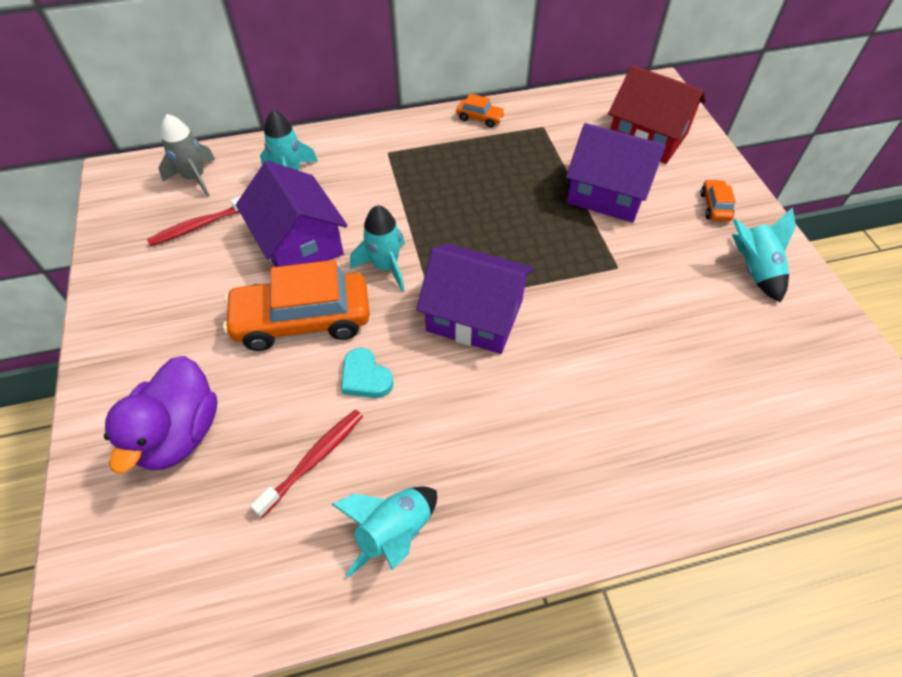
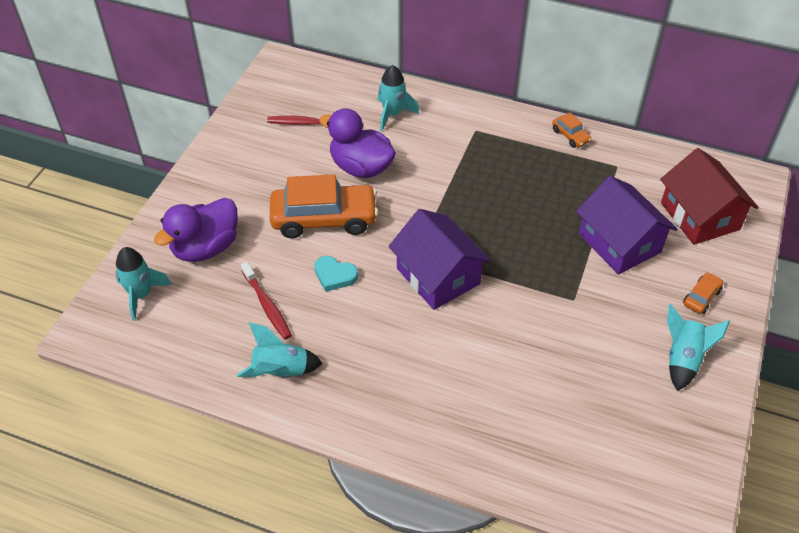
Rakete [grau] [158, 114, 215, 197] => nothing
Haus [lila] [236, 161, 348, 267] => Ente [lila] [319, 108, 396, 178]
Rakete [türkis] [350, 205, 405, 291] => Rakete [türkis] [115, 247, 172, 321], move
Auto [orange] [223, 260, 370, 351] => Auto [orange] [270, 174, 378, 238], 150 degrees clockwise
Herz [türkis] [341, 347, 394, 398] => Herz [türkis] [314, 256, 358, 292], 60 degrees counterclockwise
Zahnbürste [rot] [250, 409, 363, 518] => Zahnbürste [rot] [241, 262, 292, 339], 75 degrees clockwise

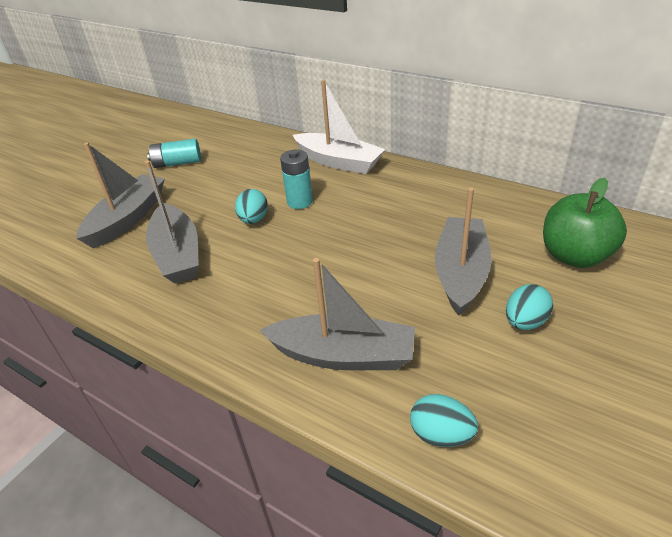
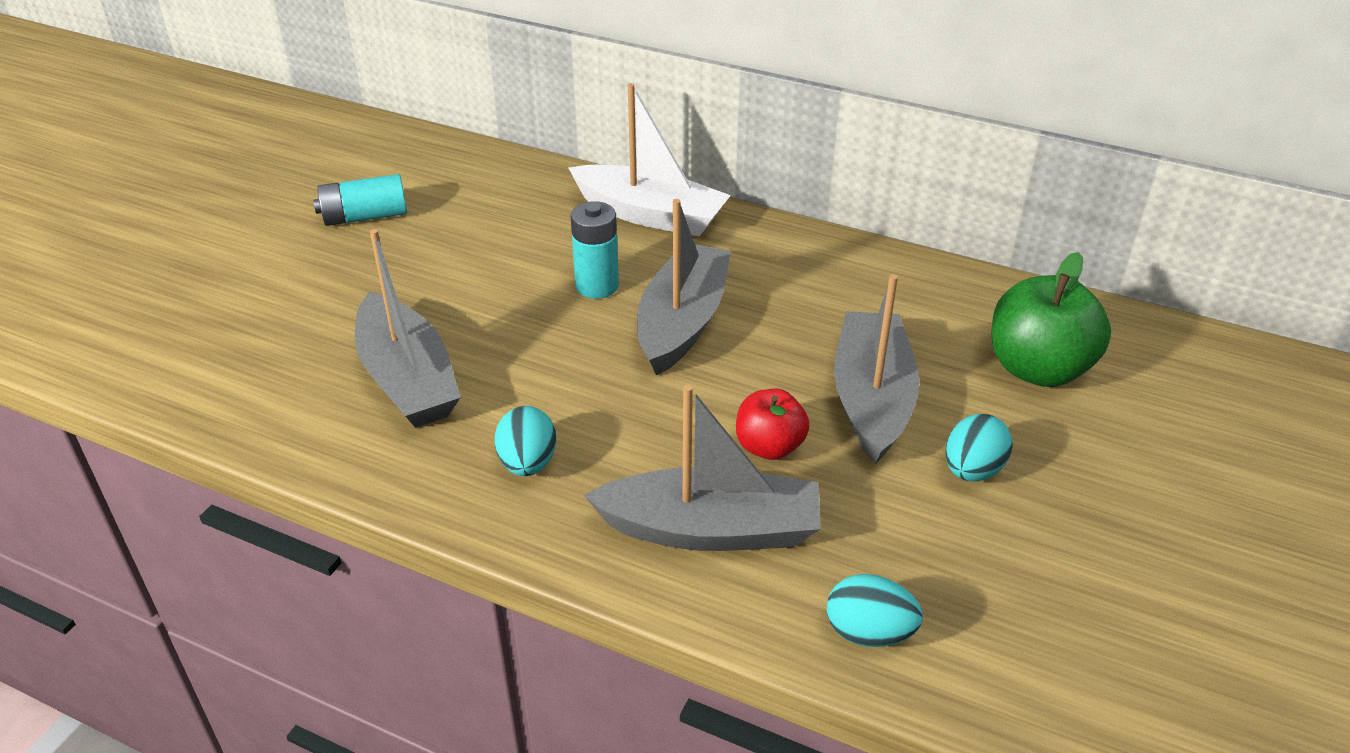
Boot [grau] [77, 142, 165, 248] => Boot [grau] [637, 199, 731, 376], move
Ei [türkis] [235, 189, 268, 224] => Ei [türkis] [494, 406, 556, 476], move
nothing => Apfel [rot] [736, 389, 809, 460]

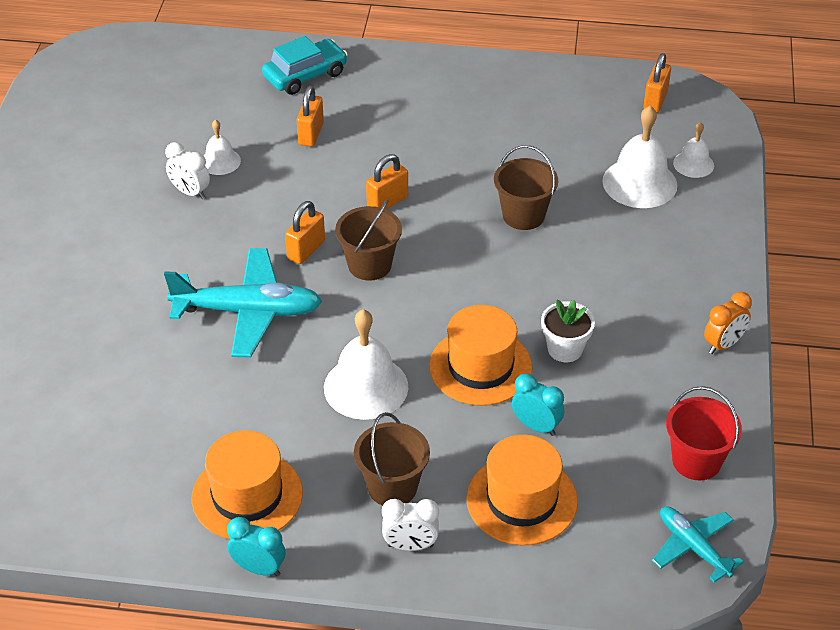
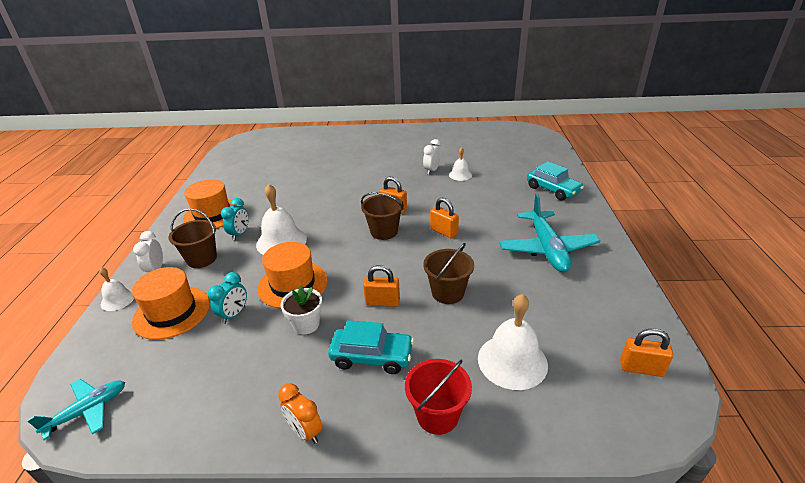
Vorhängeschloss [orange] [297, 86, 324, 147] => Vorhängeschloss [orange] [363, 265, 400, 307], move
Glocke [weiß] [673, 122, 714, 178] => Glocke [weiß] [99, 267, 134, 311], move
Flugzeug [türkis] [164, 248, 322, 358] => Flugzeug [türkis] [499, 194, 600, 272], move
Eimer [rot] [666, 386, 742, 481] => Eimer [rot] [405, 359, 472, 435], move
Wecker [türkis] [227, 517, 286, 576] => Wecker [türkis] [221, 198, 248, 240], move
nothing => Auto [türkis] [328, 320, 414, 374]

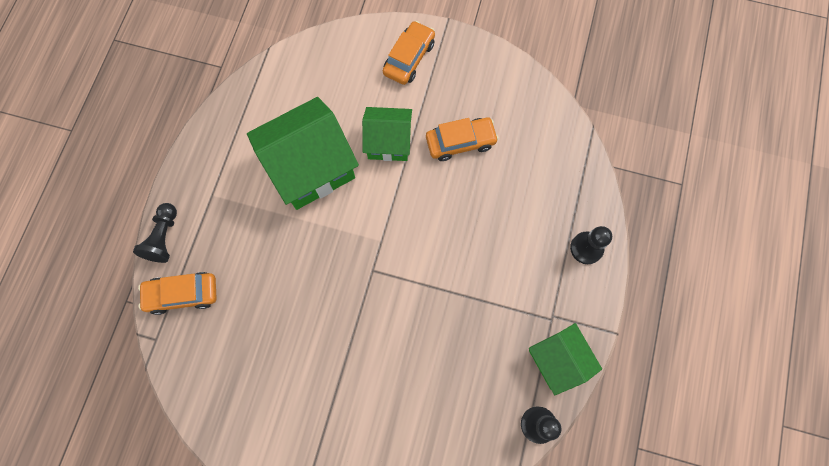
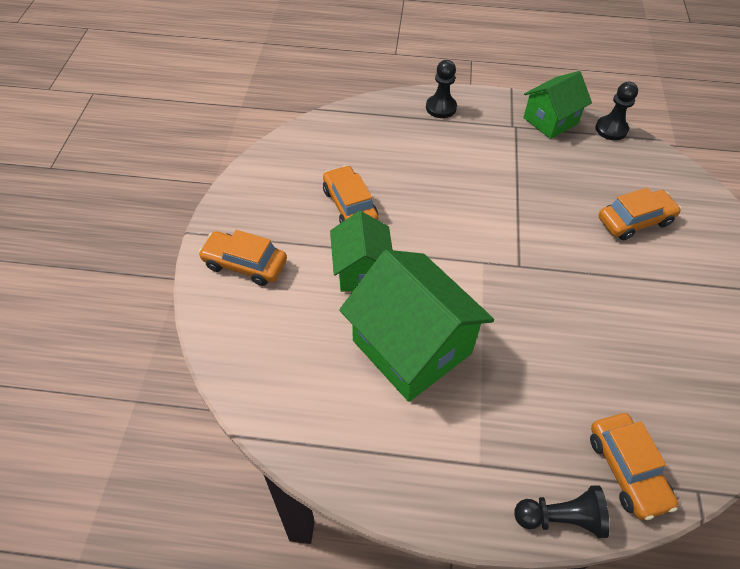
nothing => Auto [orange] [598, 188, 681, 241]

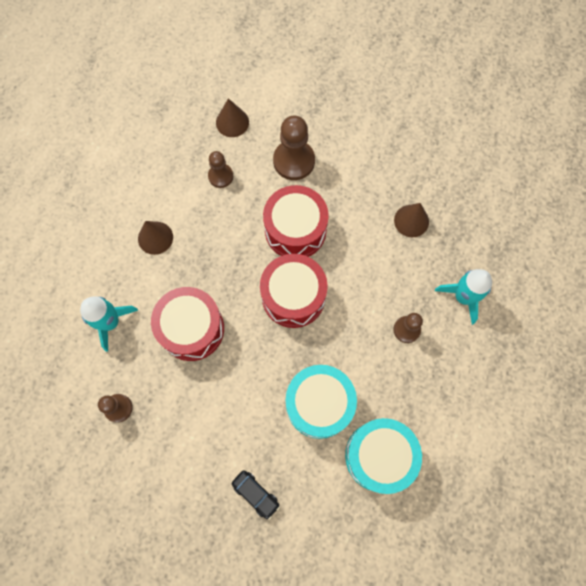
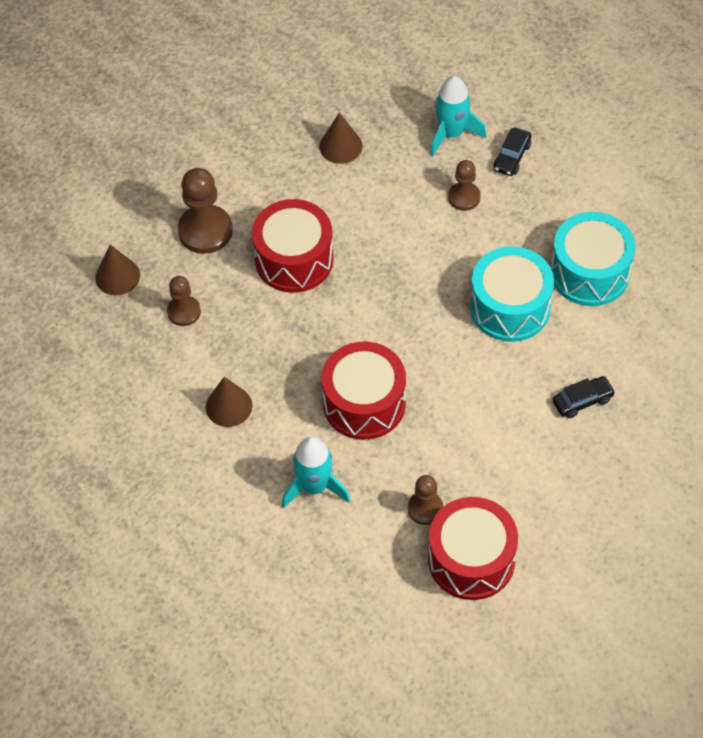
Trommel [rot] [260, 254, 328, 328] => Trommel [rot] [428, 497, 518, 600], move
nothing => Auto [schwarz] [494, 127, 531, 176]

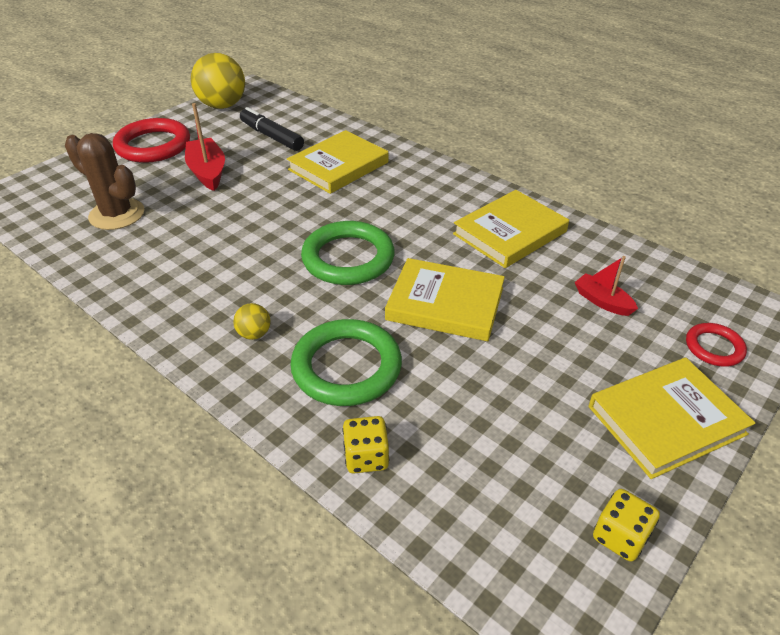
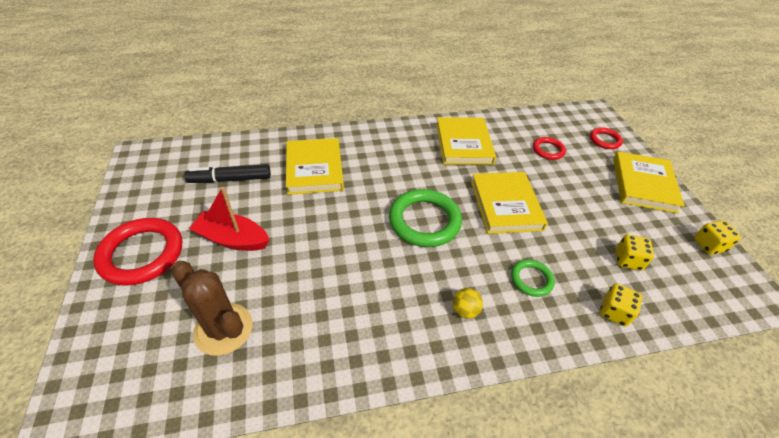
Ball [gelb] [191, 53, 245, 109] => nothing
Kaktus [braun] [65, 133, 144, 230] => Kaktus [braun] [171, 261, 253, 356], 60 degrees clockwise
Boot [rot] [575, 256, 638, 316] => Ring [rot] [533, 137, 566, 160]
Buch [gelb] [385, 258, 505, 341] => Buch [gelb] [471, 172, 548, 234], 60 degrees counterclockwise
Ring [grün] [290, 319, 402, 406] => Ring [grün] [511, 259, 555, 297], x0.53
nothing => Spielwürfel [gelb] [616, 234, 654, 271]

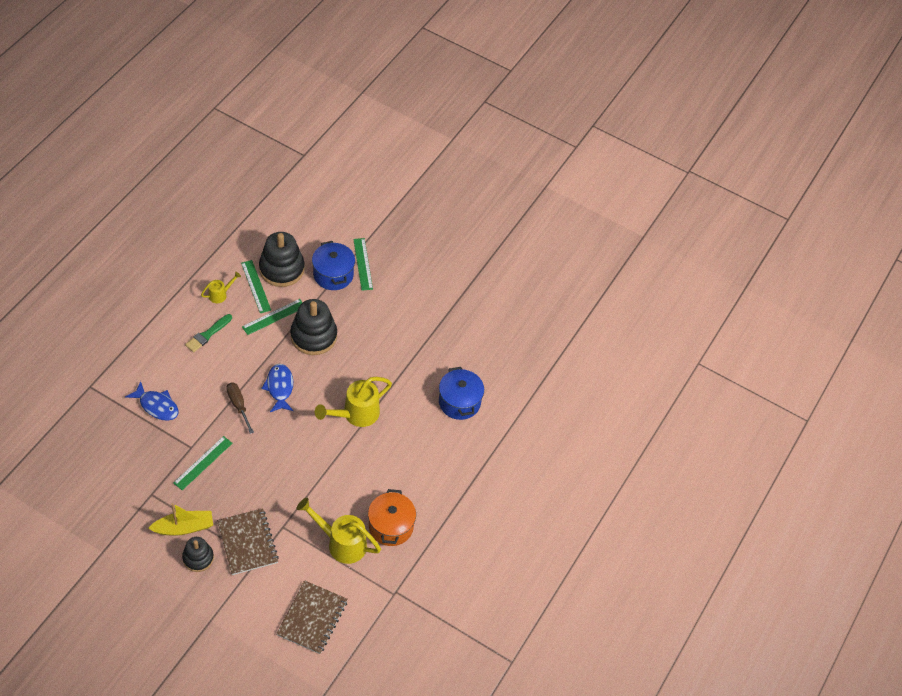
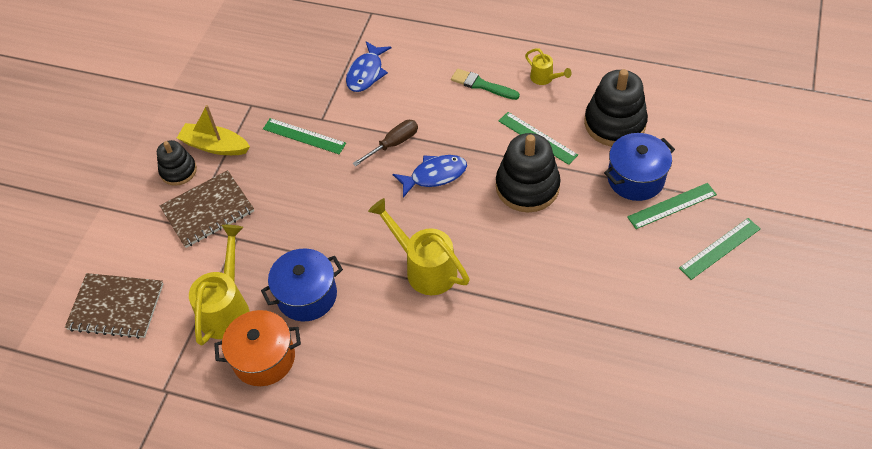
Lineal [grün] [241, 260, 271, 313] => Lineal [grün] [679, 218, 761, 280], move
Kochtopf [blau] [439, 367, 484, 420] => Kochtopf [blau] [261, 249, 343, 321], move
Boot [gelb] [148, 503, 213, 536] => Boot [gelb] [177, 105, 250, 155], 135 degrees clockwise

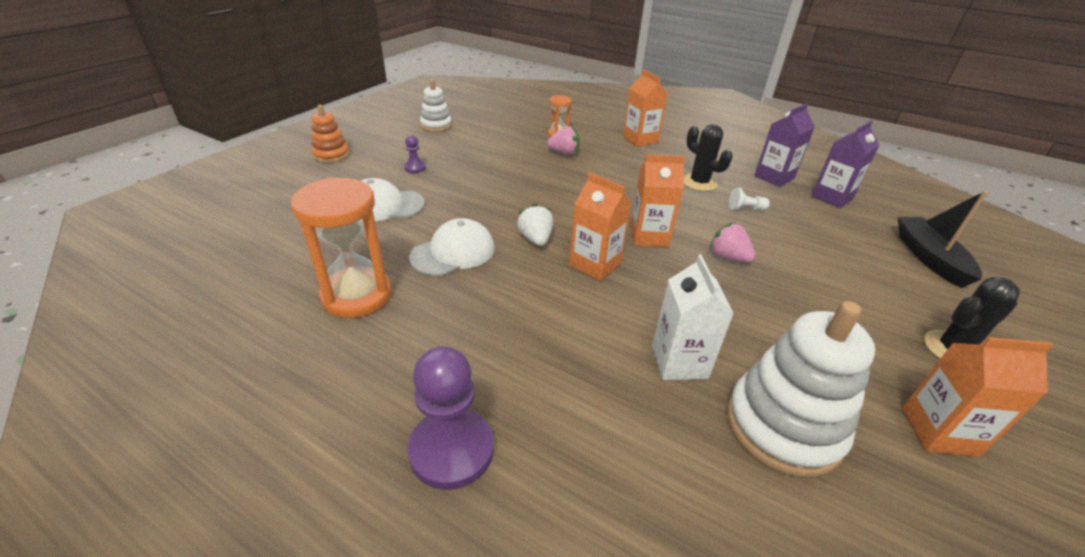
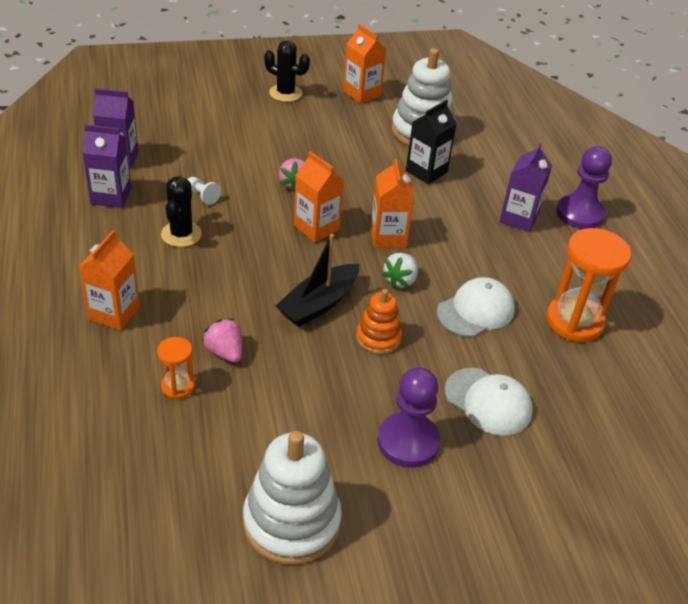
Stapelspielzeug [weiß] [420, 80, 452, 132] => Stapelspielzeug [weiß] [243, 431, 342, 565], x1.78
Stapelspielzeug [orange] [311, 105, 350, 163] => Stapelspielzeug [orange] [356, 289, 402, 354], move
Bauer [lila] [404, 135, 426, 173] => Bauer [lila] [377, 367, 440, 468], x2.15
Boot [schwarz] [898, 191, 988, 288] => Boot [schwarz] [275, 234, 359, 327], move
Kappe [weiß] [409, 218, 495, 276] => Kappe [weiß] [437, 277, 515, 337], 135 degrees clockwise
Getränkekarton [weiß] [652, 255, 734, 380] => Getränkekarton [schwarz] [406, 100, 457, 184]
nothing => Getränkekarton [lila] [499, 143, 552, 232]

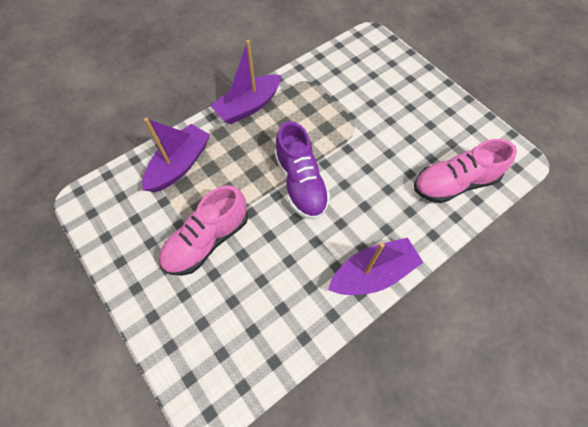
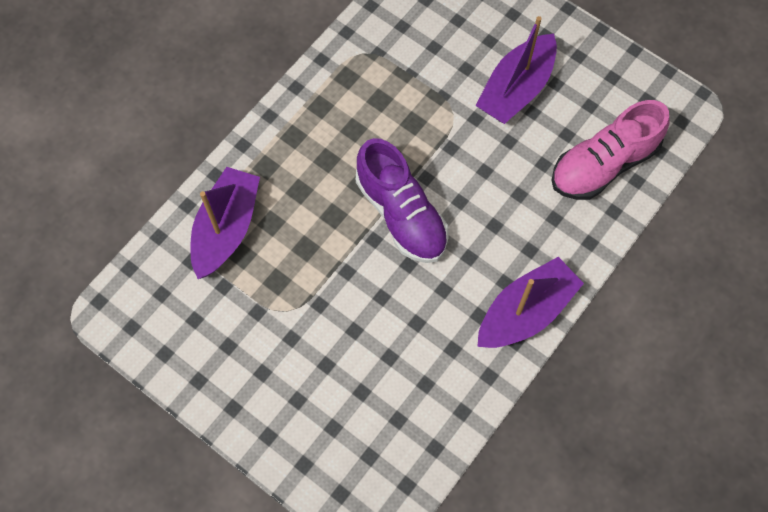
Boot [lila] [211, 40, 281, 124] => Boot [lila] [475, 16, 557, 124], move
Schuh [rosa] [159, 185, 248, 276] => nothing

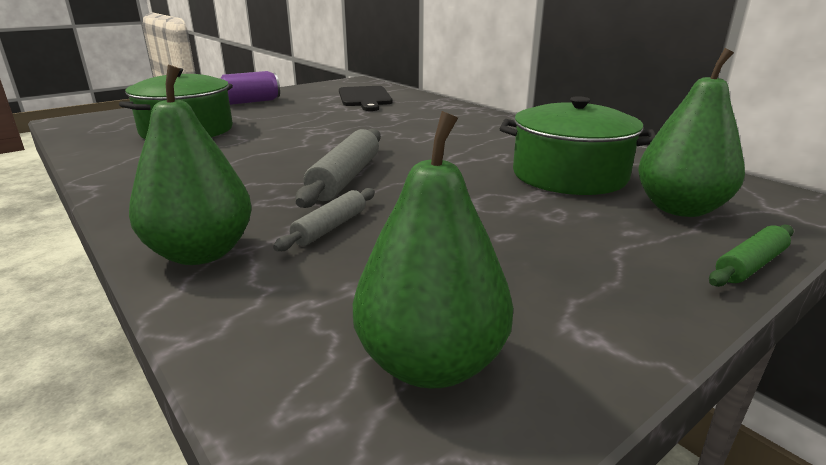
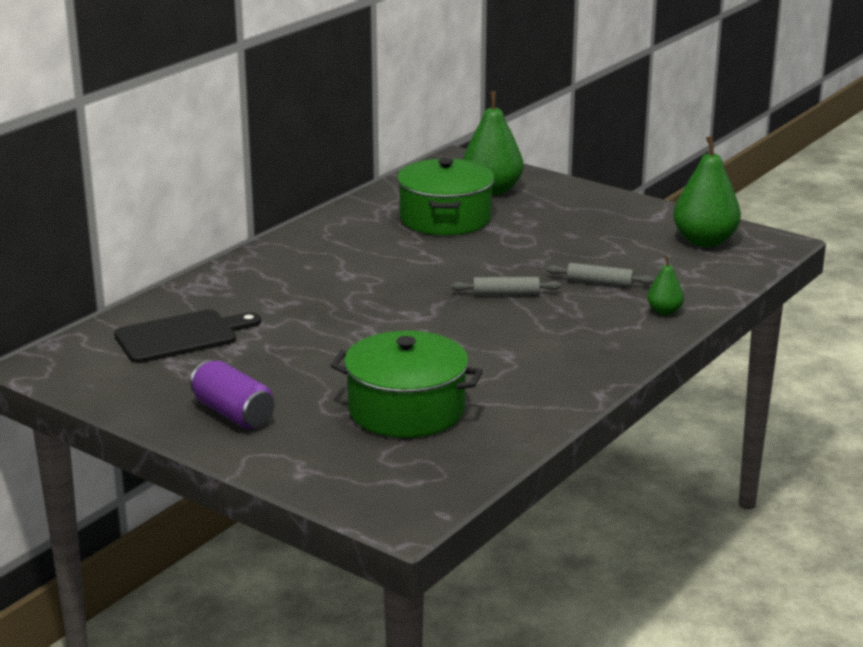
Birne [grün] [129, 65, 251, 265] => Birne [grün] [647, 256, 684, 315], x0.50
Nudelholz [grau] [295, 128, 381, 208] => Nudelholz [grau] [451, 277, 561, 295], x0.59
Nudelholz [grün] [709, 225, 794, 287] => nothing

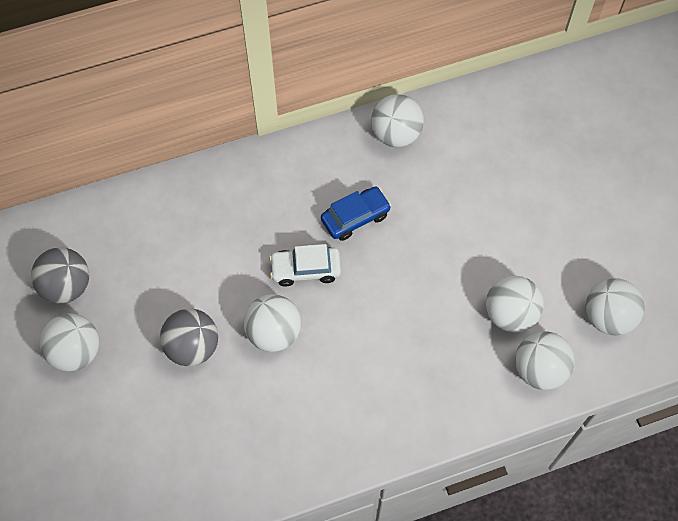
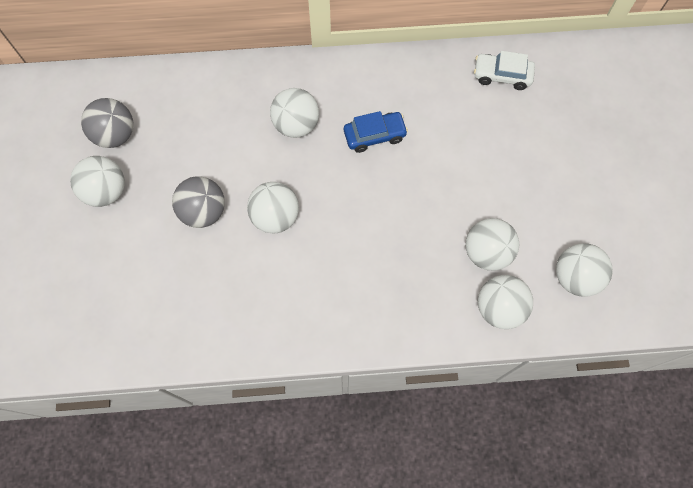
Ball [weiß] [371, 94, 424, 147] => Ball [weiß] [270, 88, 319, 138], move
Auto [weiß] [269, 244, 341, 287] => Auto [weiß] [474, 51, 535, 90], move

